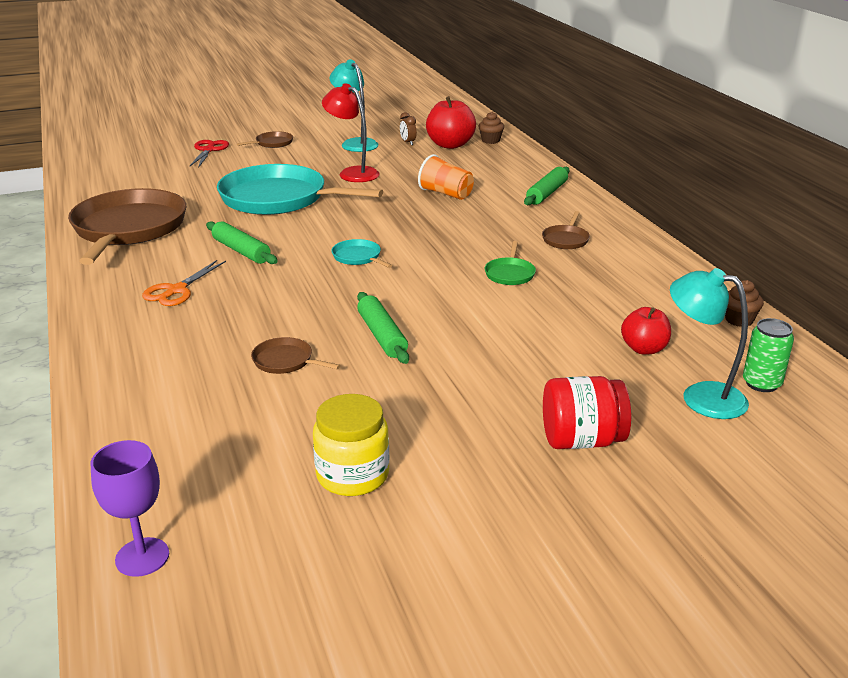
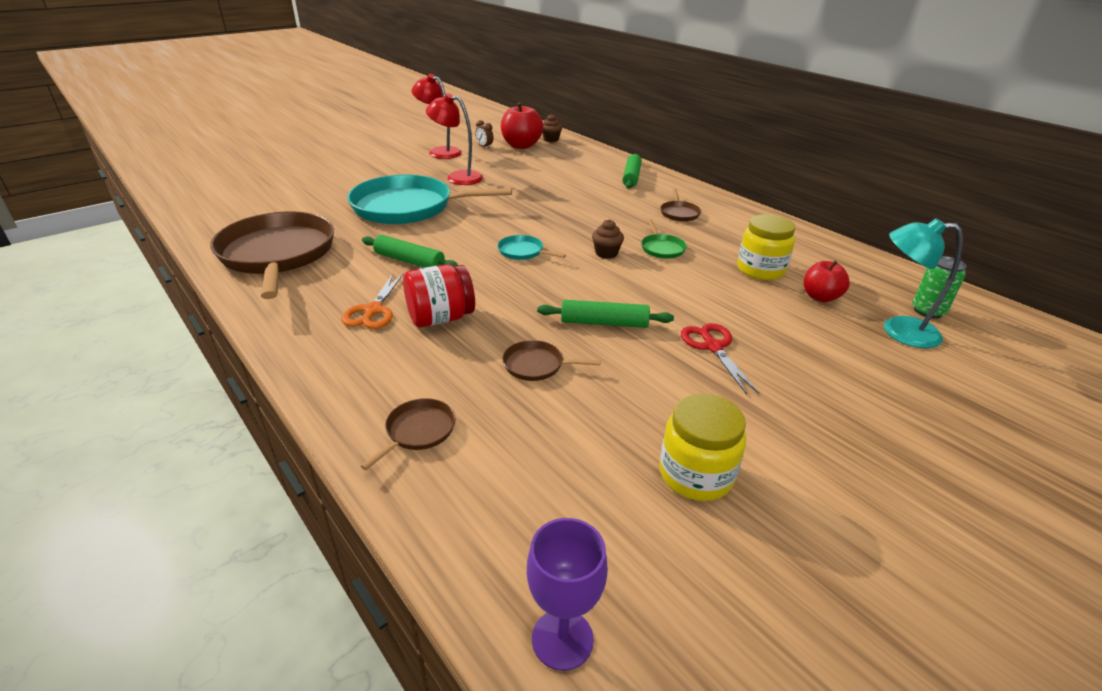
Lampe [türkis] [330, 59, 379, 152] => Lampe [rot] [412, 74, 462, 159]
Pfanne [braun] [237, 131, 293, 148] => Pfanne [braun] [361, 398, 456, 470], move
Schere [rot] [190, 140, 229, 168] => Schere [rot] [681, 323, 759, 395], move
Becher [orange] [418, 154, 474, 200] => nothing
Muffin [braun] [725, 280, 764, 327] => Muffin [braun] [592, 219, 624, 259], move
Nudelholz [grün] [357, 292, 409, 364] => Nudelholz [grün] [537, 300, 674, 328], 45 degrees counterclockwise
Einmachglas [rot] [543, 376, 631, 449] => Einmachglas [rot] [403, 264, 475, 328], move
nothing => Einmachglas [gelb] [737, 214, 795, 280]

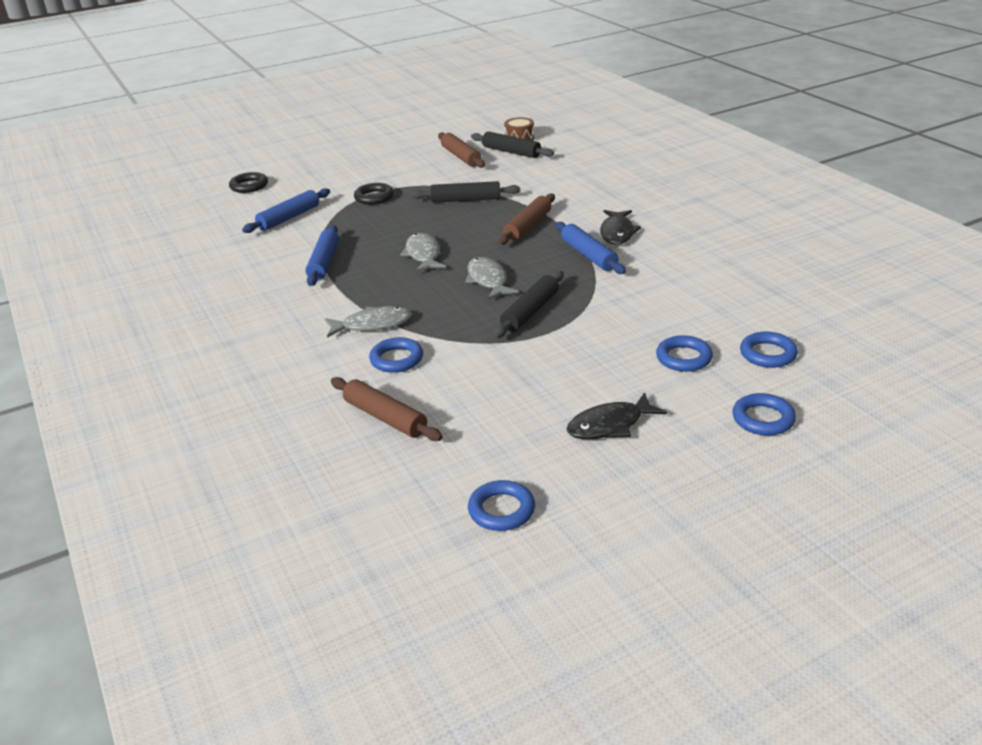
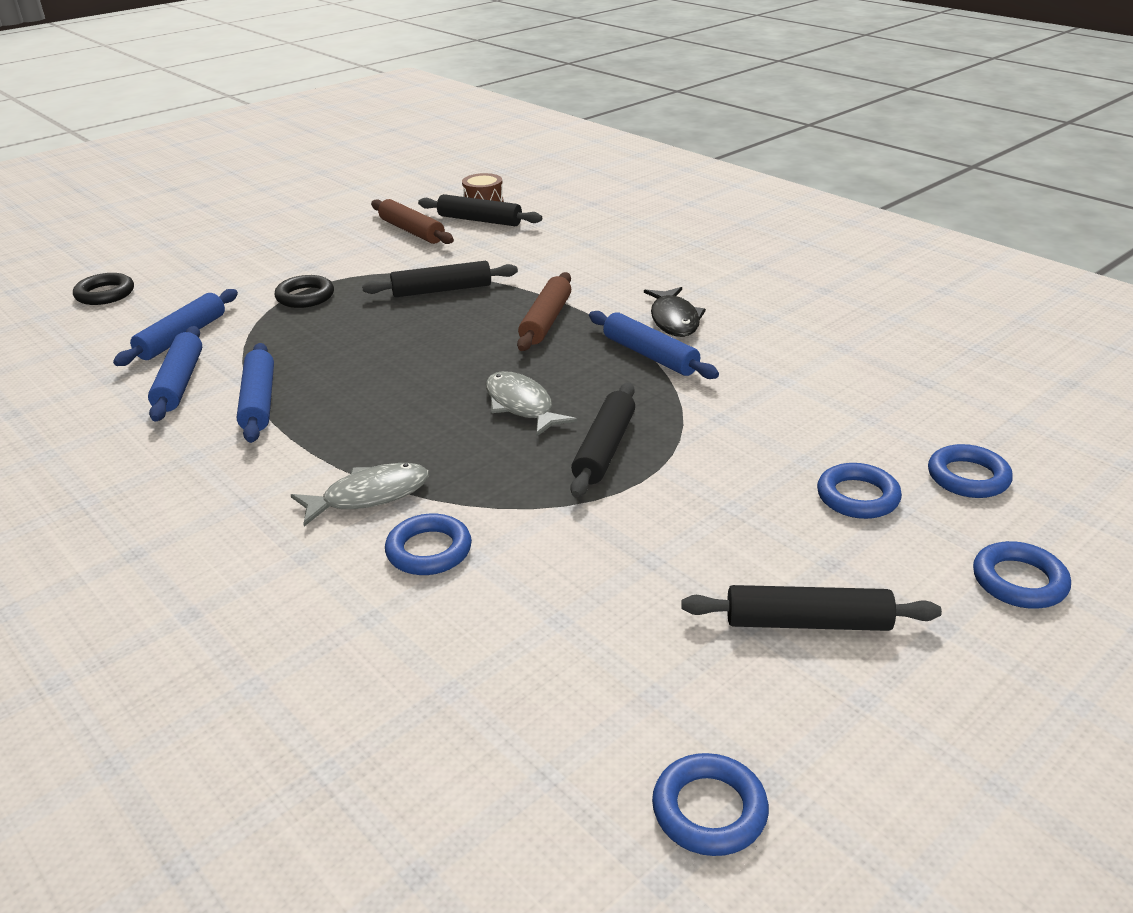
Fisch [grau] [400, 233, 446, 272] => nothing
Nudelholz [braun] [331, 377, 443, 441] => nothing
Fisch [schwarz] [567, 392, 667, 439] => Nudelholz [schwarz] [681, 585, 942, 631]
nothing => Nudelholz [blau] [148, 326, 202, 422]

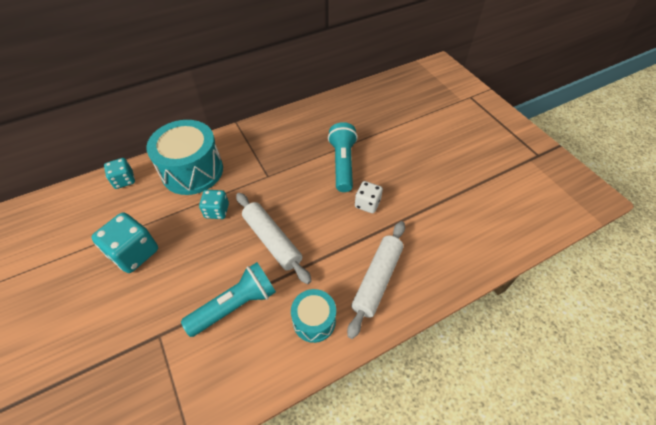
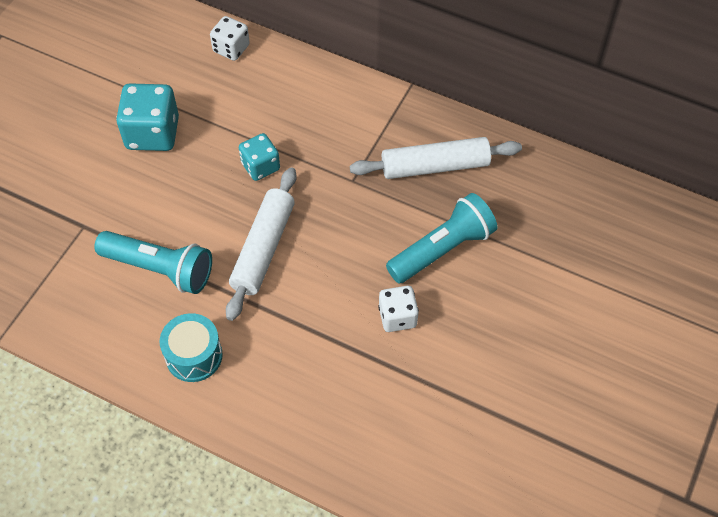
Trommel [türkis] [146, 120, 223, 195] => nothing
Spielwürfel [türkis] [104, 158, 135, 189] => Spielwürfel [weiß] [210, 16, 250, 61]
Nudelholz [weiß] [347, 221, 405, 339] => Nudelholz [weiß] [350, 137, 522, 179], move

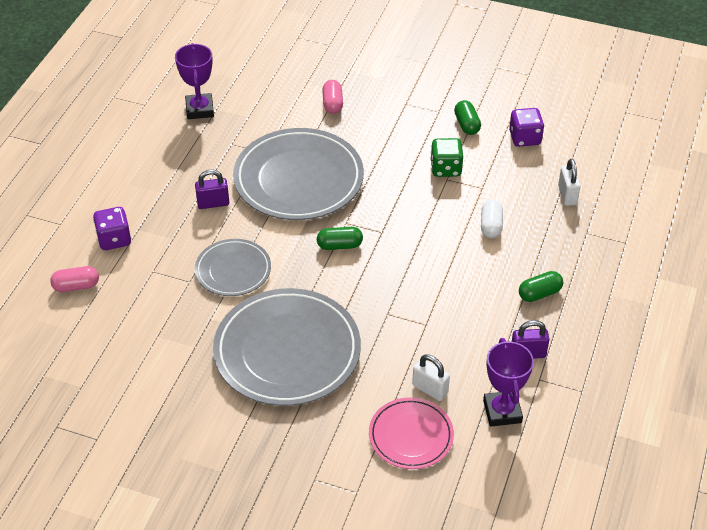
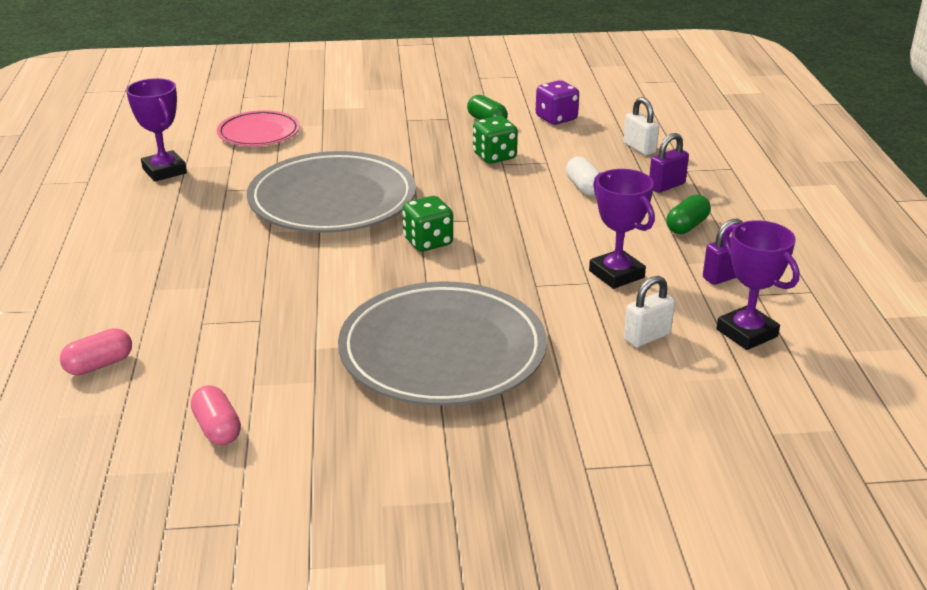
Kapsel [rosa] [322, 80, 343, 114] => Kapsel [rosa] [191, 385, 241, 445], move
Vorhängeschloss [lila] [195, 169, 229, 209] => Vorhängeschloss [lila] [649, 133, 689, 193], move
Spielwürfel [lila] [93, 207, 131, 250] => nothing
Kapsel [grün] [317, 227, 363, 250] => Spielwürfel [grün] [402, 196, 453, 252]
Teller [grau] [195, 239, 271, 296] => nothing
Vorhängeschloss [weiß] [412, 354, 450, 401] => Vorhängeschloss [weiß] [624, 276, 675, 348], 45 degrees counterclockwise
Teller [rosa] [369, 397, 454, 469] => Teller [rosa] [217, 110, 300, 146], move
nothing => Pokal [lila] [589, 169, 655, 289]

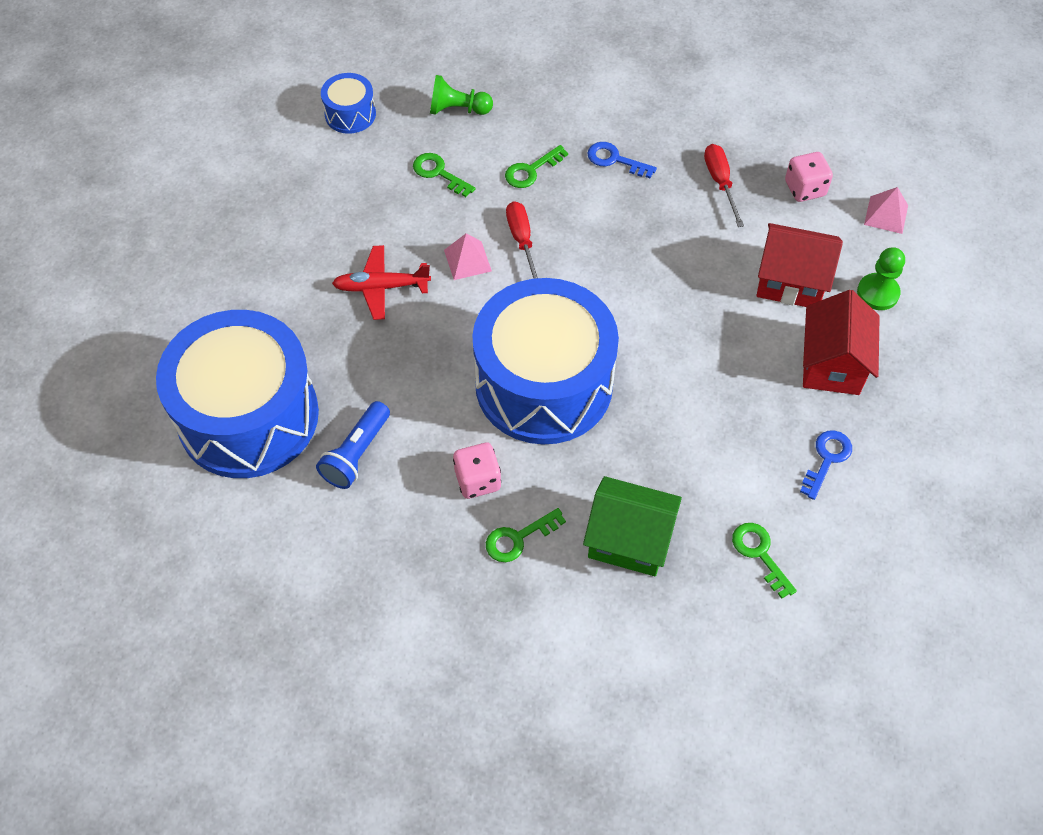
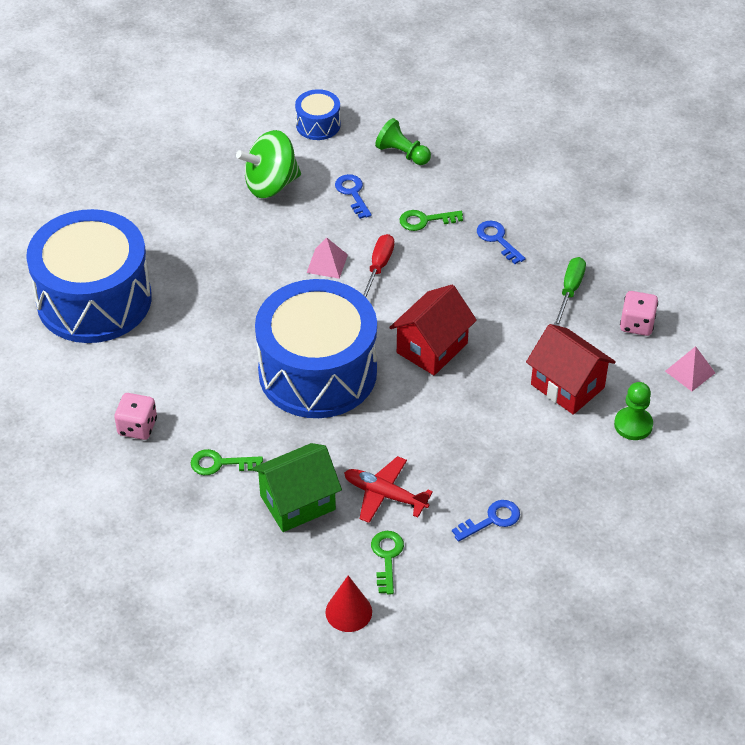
Schraubenzieher [rot] [704, 144, 744, 227] => Schraubenzieher [grün] [554, 257, 586, 326]
Schlüssel [grün] [413, 153, 476, 197] => Schlüssel [blau] [335, 174, 372, 219]
Flugzeug [rot] [332, 245, 431, 320] => Flugzeug [rot] [344, 456, 433, 523], move
Haus [rot] [802, 290, 880, 395] => Haus [rot] [389, 285, 477, 375], move
Taschenlampe [blau] [316, 401, 390, 489] => nothing
Spielwürfel [rosa] [453, 443, 501, 499] => Spielwürfel [rosa] [115, 393, 157, 440], move
Haus [grün] [583, 476, 682, 576] => Haus [grün] [252, 443, 342, 532], 75 degrees counterclockwise
nothing => Kreisel [grün] [236, 130, 301, 198]
nothing => Kegel [rot] [325, 575, 372, 632]

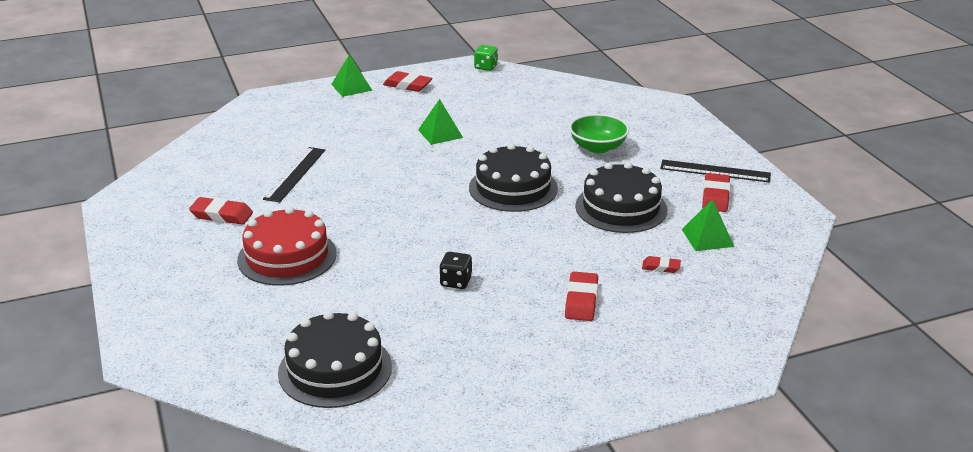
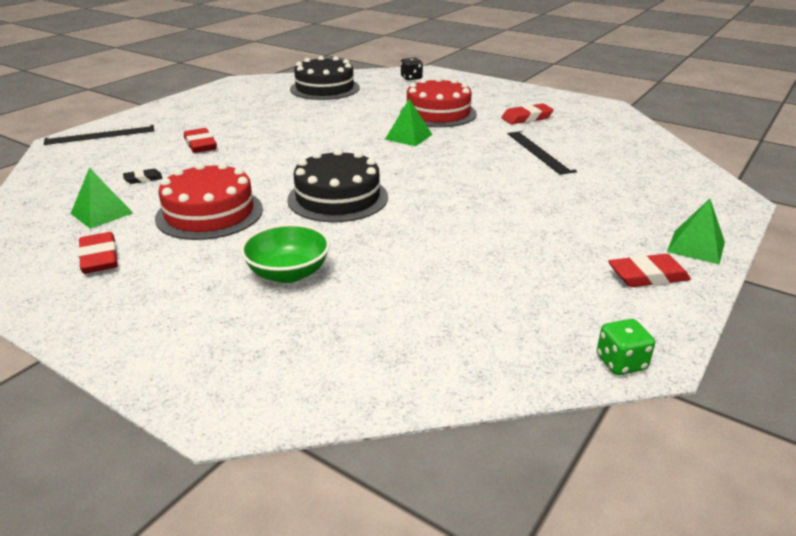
Pyramide [grün] [418, 99, 463, 145] => Pyramide [grün] [385, 99, 432, 146], move
Lineal [schwarz] [660, 160, 771, 183] => Lineal [schwarz] [44, 125, 154, 145], move
Kuchen [schwarz] [575, 162, 667, 233] => Kuchen [rot] [155, 162, 263, 240]
Spielwürfel [schwarz] [439, 252, 472, 289] => Spielwürfel [schwarz] [401, 57, 423, 80], move
Radiergummi [rot] [642, 256, 681, 273] => Radiergummi [schwarz] [123, 169, 163, 184]

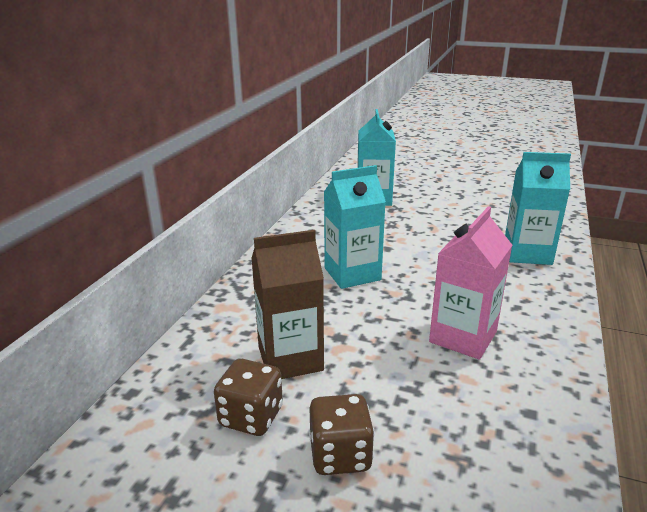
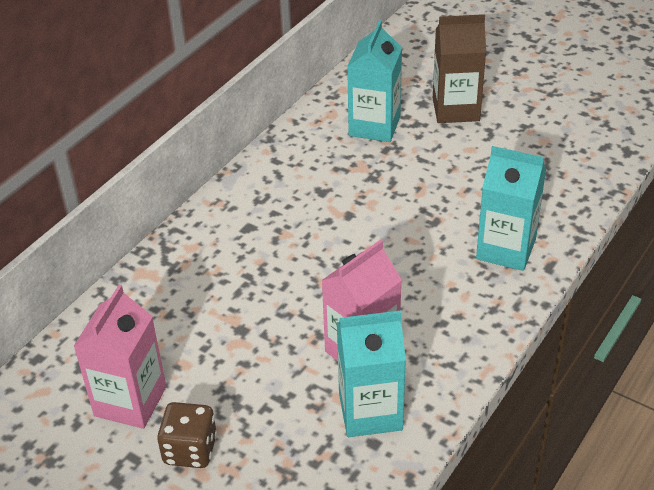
Getränkekarton [türkis] [324, 165, 386, 289] => Getränkekarton [türkis] [337, 311, 406, 437], move
Getränkekarton [braun] [251, 230, 324, 379] => Getränkekarton [braun] [433, 14, 486, 123], move
Spielwürfel [braun] [214, 359, 283, 436] => Getränkekarton [rosa] [73, 285, 166, 429]

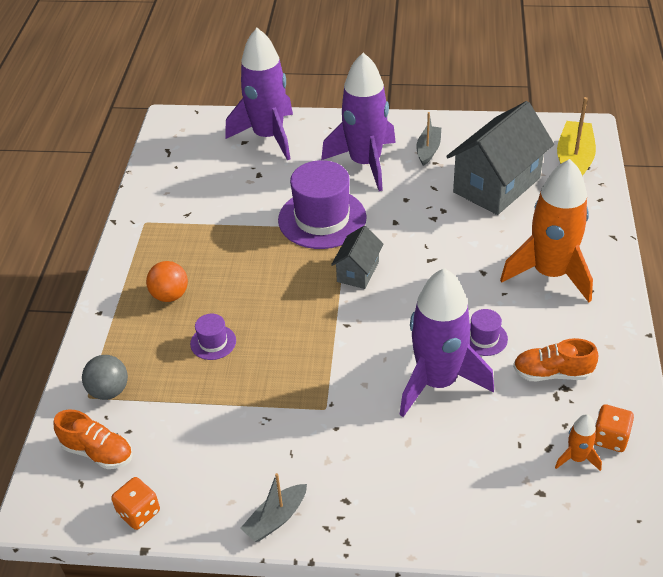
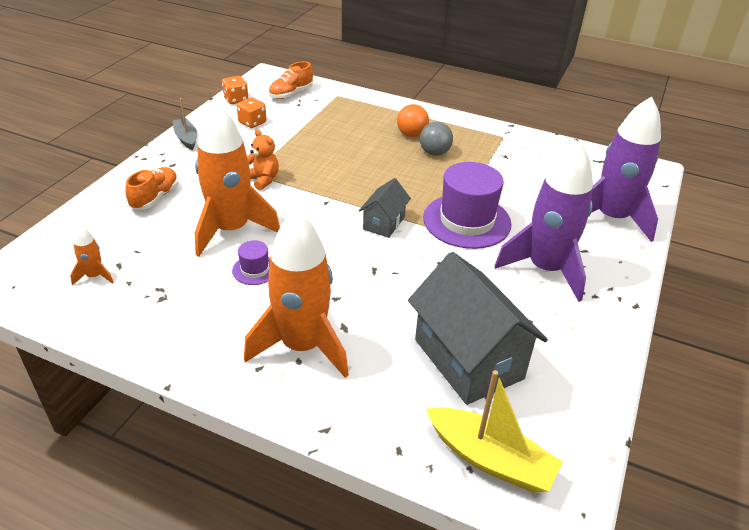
Boot [grau] [416, 112, 441, 166] => nothing
Haus [grau] [331, 225, 384, 289] => Haus [grau] [359, 178, 411, 238], 75 degrees clockwise
Rakete [lila] [399, 268, 494, 417] => Rakete [orange] [195, 103, 280, 257]
Hut [lila] [190, 314, 236, 360] => nothing
Schuh [orange] [513, 338, 598, 381] => Schuh [orange] [125, 167, 179, 210], move
Ball [grau] [82, 355, 128, 400] => Ball [grau] [420, 122, 453, 156], move
Spielwürfel [orange] [594, 404, 634, 452] => Spielwürfel [orange] [237, 97, 266, 128], move
nothing => Teddybär [orange] [247, 129, 279, 190]

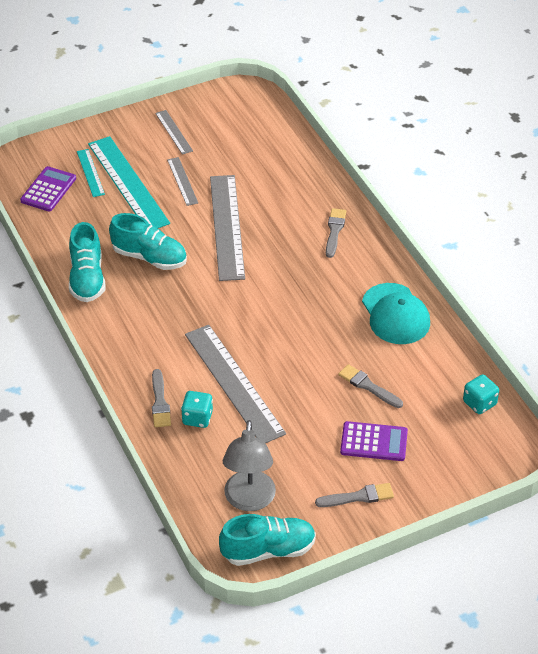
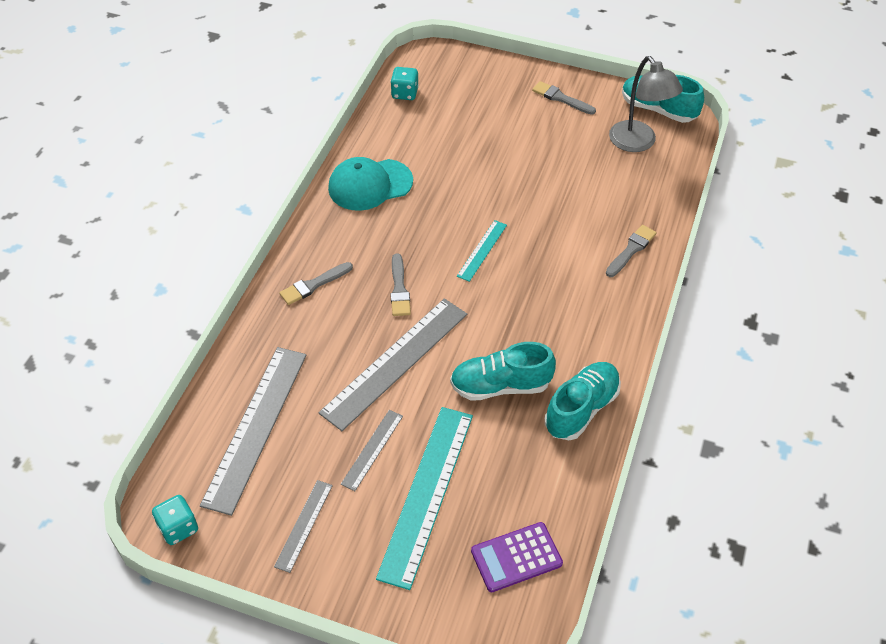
Lineal [türkis] [77, 149, 105, 197] => Lineal [türkis] [457, 220, 507, 282], move
Schuh [türkis] [109, 213, 187, 270] => Schuh [türkis] [450, 342, 556, 401], 75 degrees counterclockwise
Kappe [türkis] [362, 283, 430, 344] => Kappe [türkis] [328, 157, 413, 211], 135 degrees counterclockwise
Lineal [grau] [185, 325, 286, 443] => Lineal [grau] [200, 347, 307, 516], move
Pinsel [grau] [338, 364, 403, 408] => Pinsel [grau] [390, 254, 411, 316], move
Spielwürfel [türkis] [181, 391, 213, 428] => Spielwürfel [türkis] [152, 495, 198, 545], move
Lampe [grau] [223, 420, 276, 511] => Lampe [grau] [609, 56, 683, 152], 105 degrees clockwise
Taschenrechner [lila] [340, 421, 408, 461] => nothing

